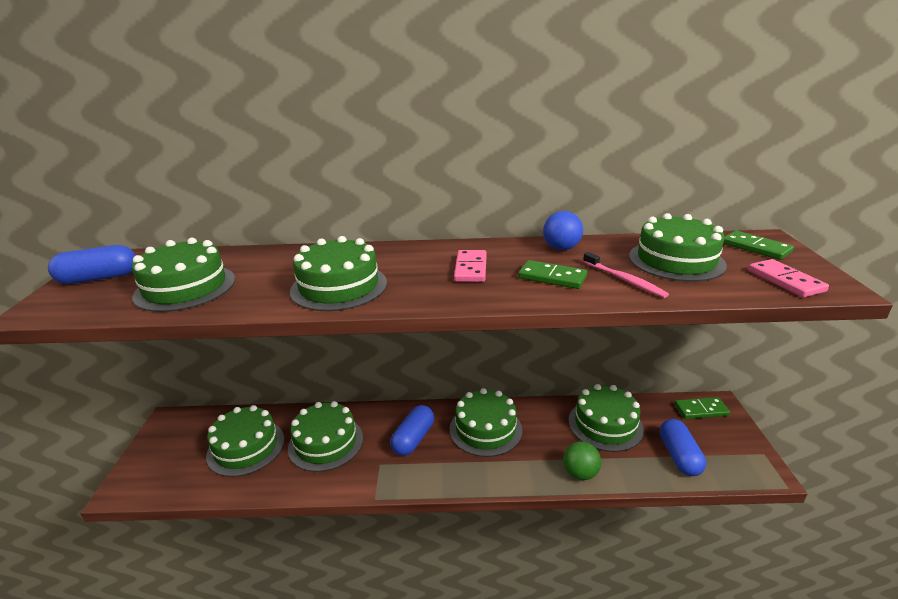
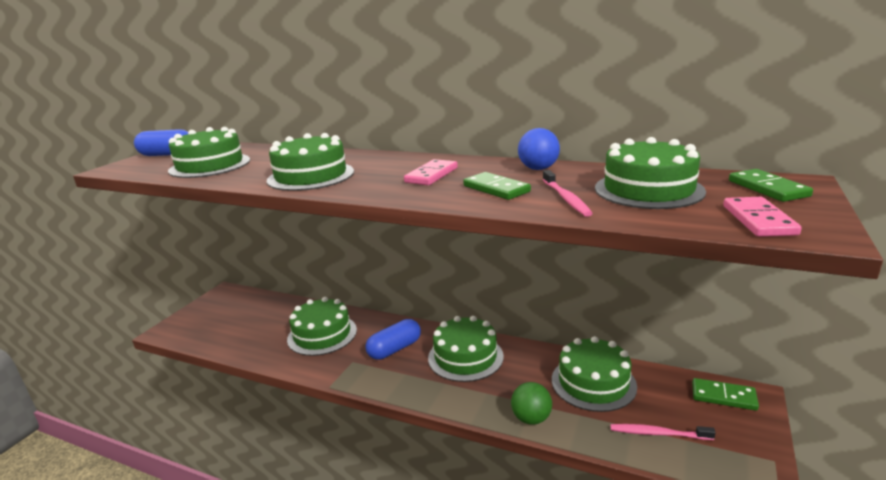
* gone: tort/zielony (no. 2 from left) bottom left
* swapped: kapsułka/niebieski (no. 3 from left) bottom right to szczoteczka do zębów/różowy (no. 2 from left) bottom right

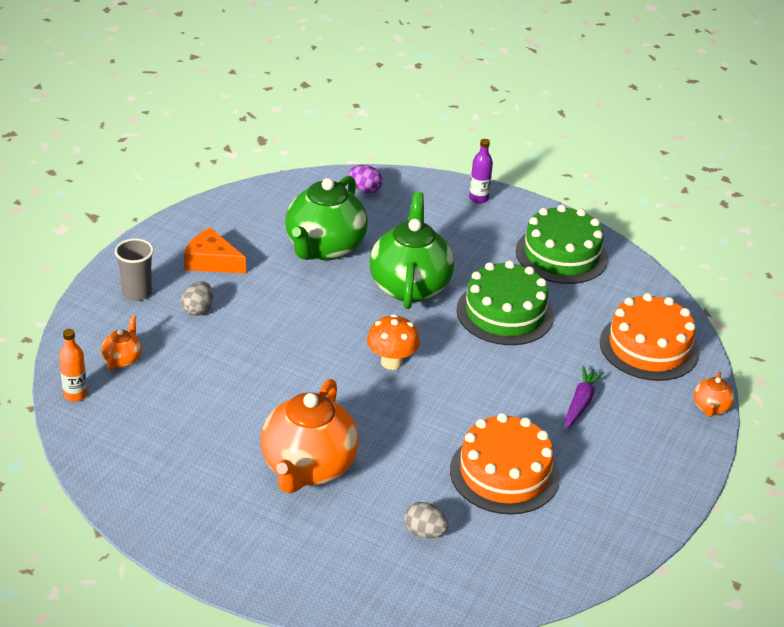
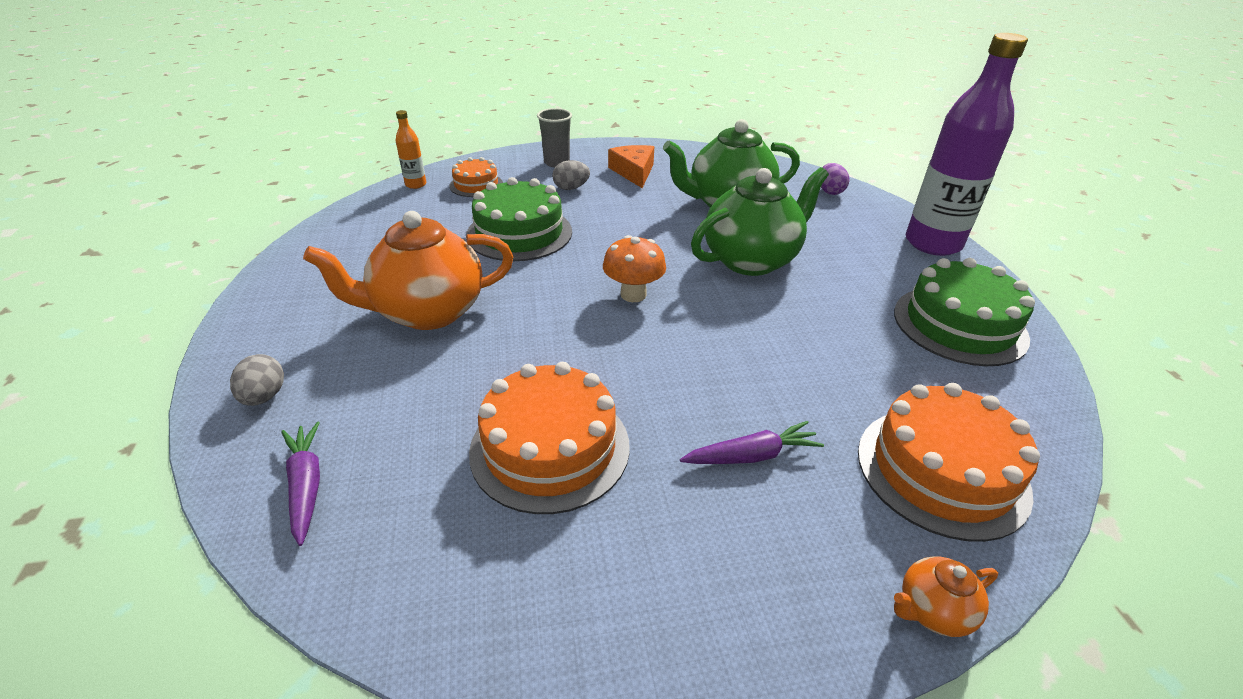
* scaled: butelka/fioletowy top centre = top right x2.34
* shifted: tort/zielony (no. 1 from left) centre to top centre
* swapped: imbryk/pomarańczowy (no. 1 from left) middle left to tort/pomarańczowy (no. 1 from left) top centre
* shifted: jajko/szary (no. 2 from left in the first image) bottom centre to jajko/szary (no. 1 from left) middle left
* new: marchewka/fioletowy (no. 1 from left) bottom left

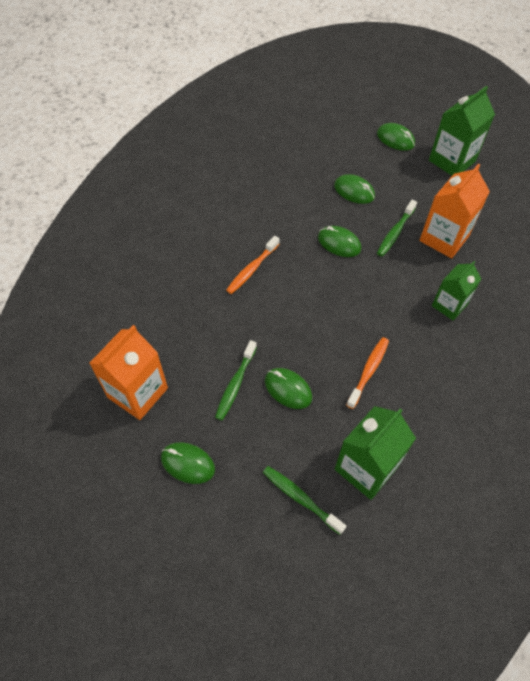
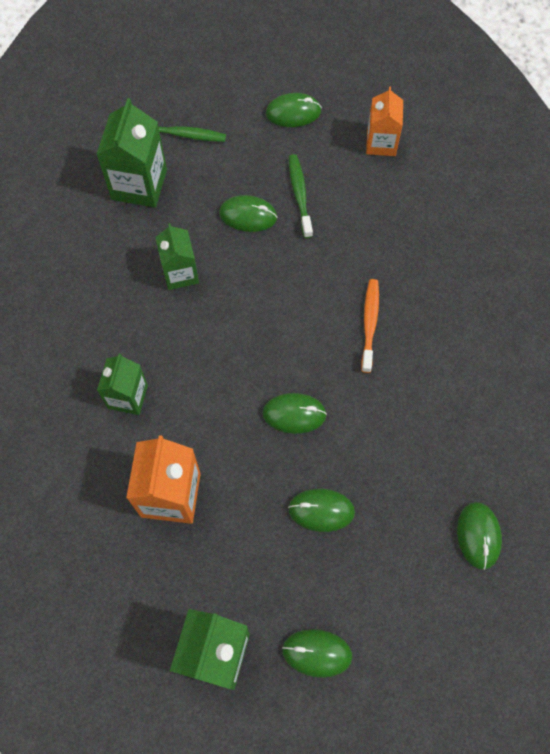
* gone: szczoteczka do zębów/zielony (no. 3 from left) middle right
* scaled: karton mleka/pomarańczowy (no. 1 from left in the first image) middle left = top right x0.66
* swapped: szczoteczka do zębów/pomarańczowy (no. 2 from left) middle right to karton mleka/zielony (no. 3 from left) middle left
* new: myszka/zielony (no. 6 from left) bottom right

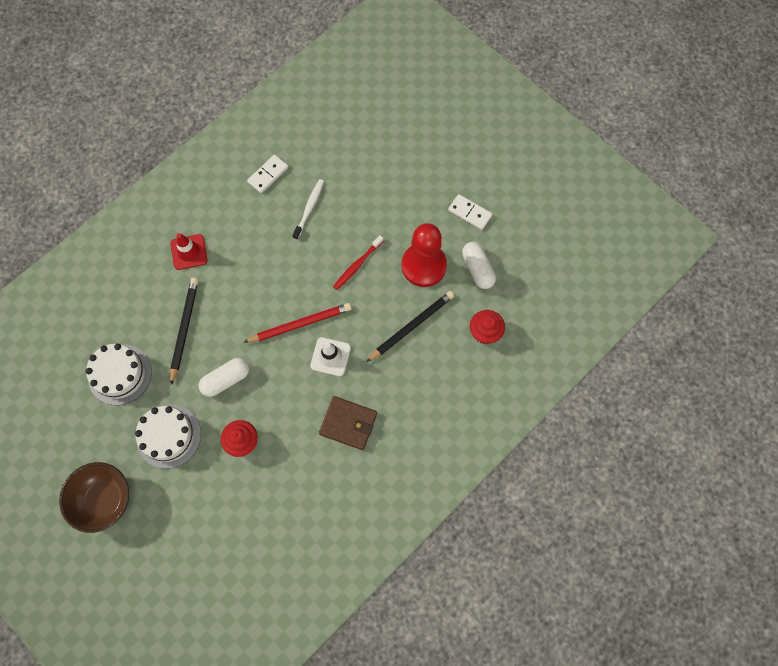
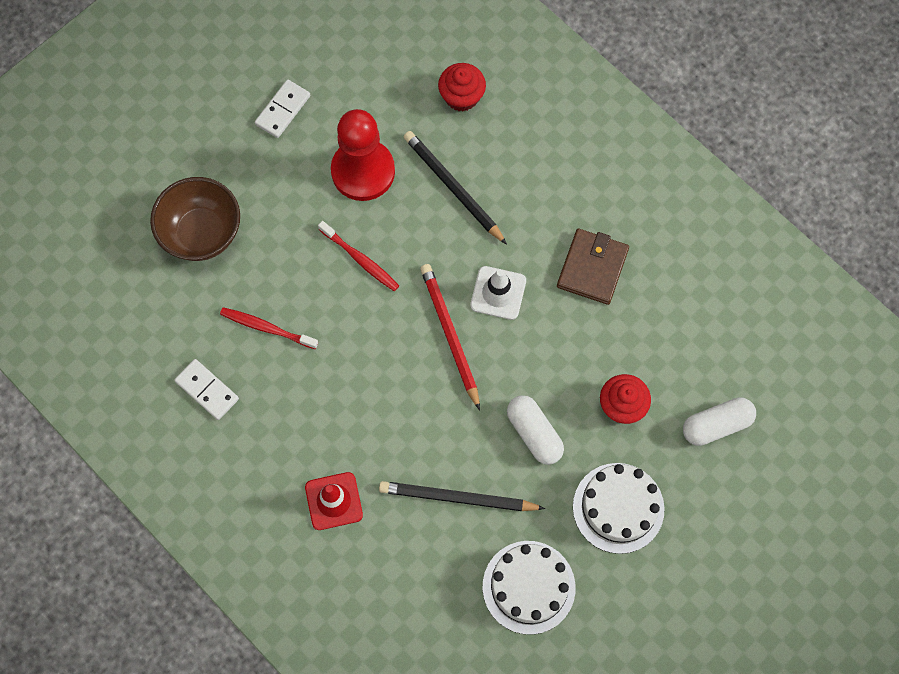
* repainted: szczoteczka do zębów/biały top centre to szczoteczka do zębów/czerwony (no. 1 from left) middle left
* shifted: kapsułka/biały (no. 2 from left) centre to middle right
* shifted: miska/brązowy bottom left to top left

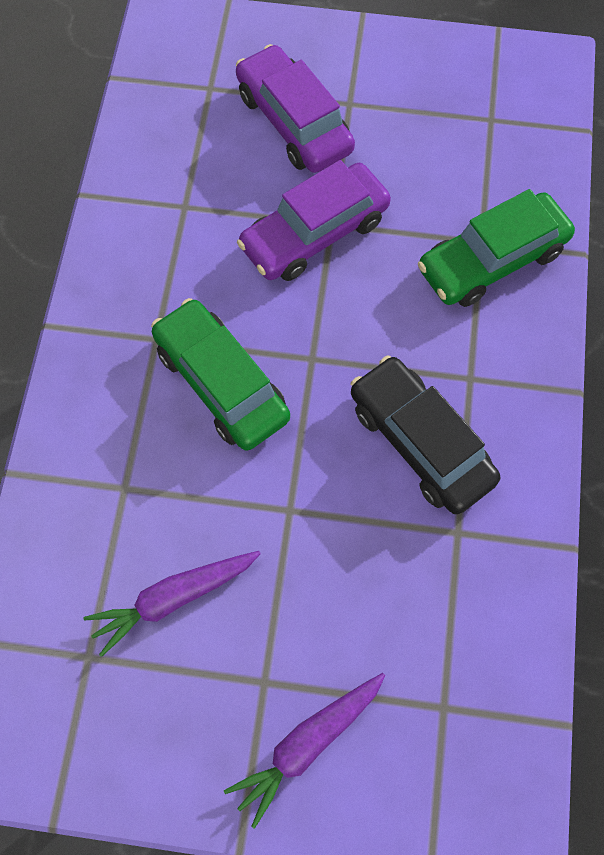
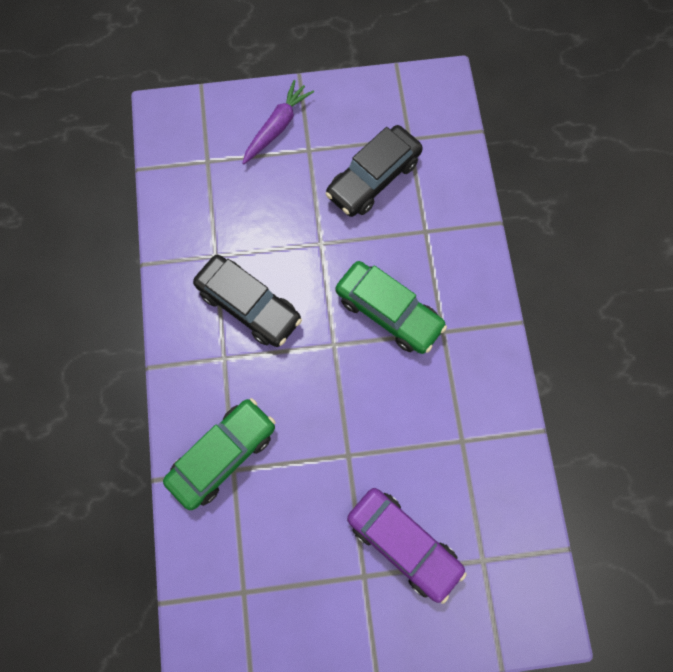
* gone: samochód/fioletowy (no. 2 from left) top centre
* swapped: marchewka/fioletowy (no. 1 from left) bottom left to samochód/czarny (no. 2 from left) top centre

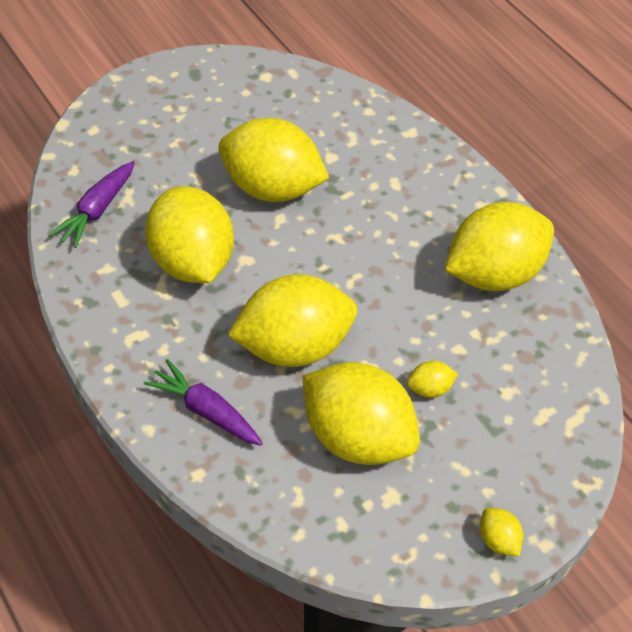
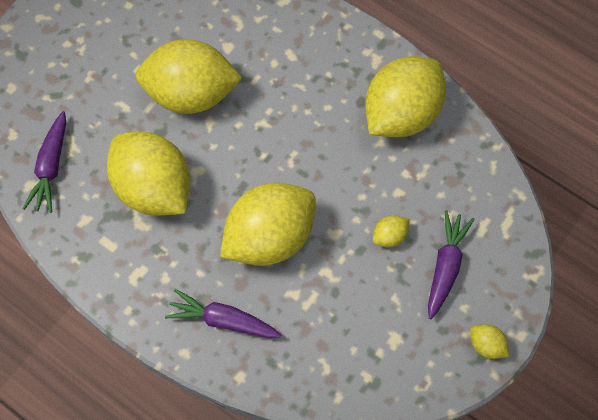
* gone: cytryna/żółty (no. 4 from left) centre
* new: marchewka/fioletowy (no. 3 from left) middle right

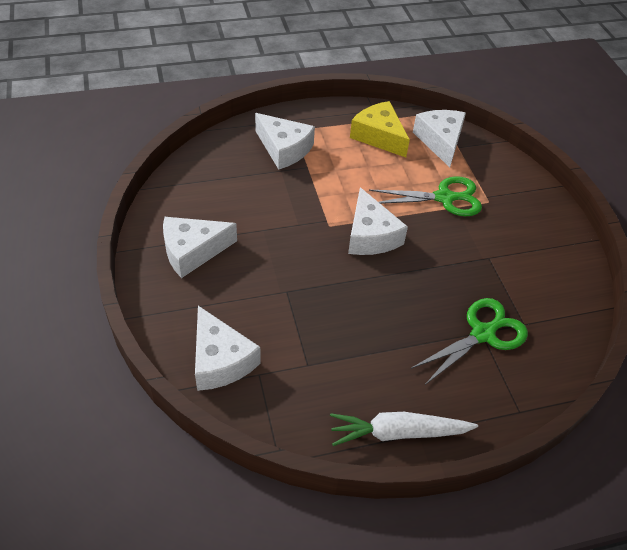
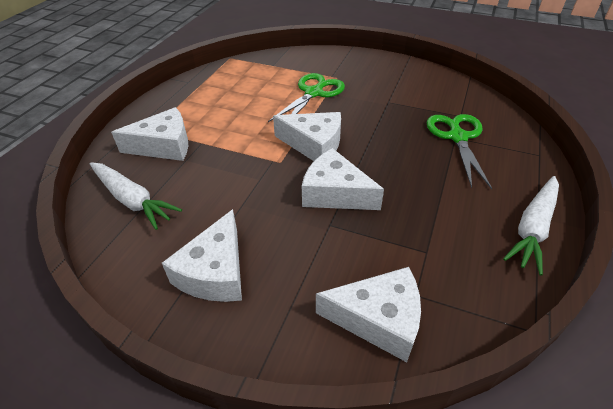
* gone: ser/żółty top centre
* shifted: ser/biały (no. 5 from left in the first image) top right to ser/biały (no. 4 from left) centre
* new: marchewka/biały (no. 1 from left) middle left

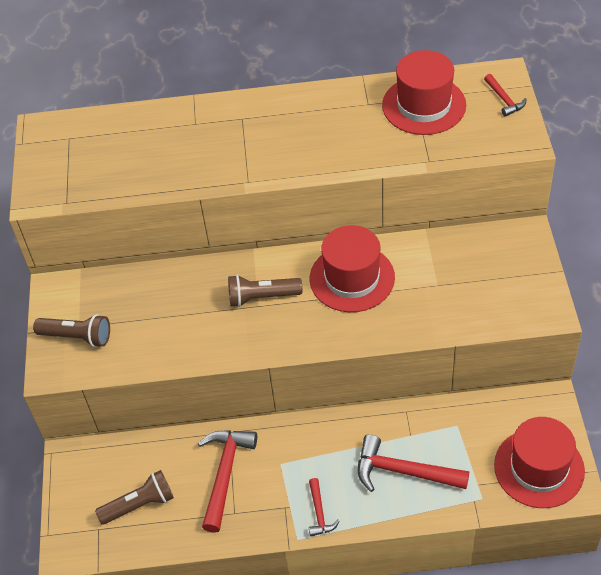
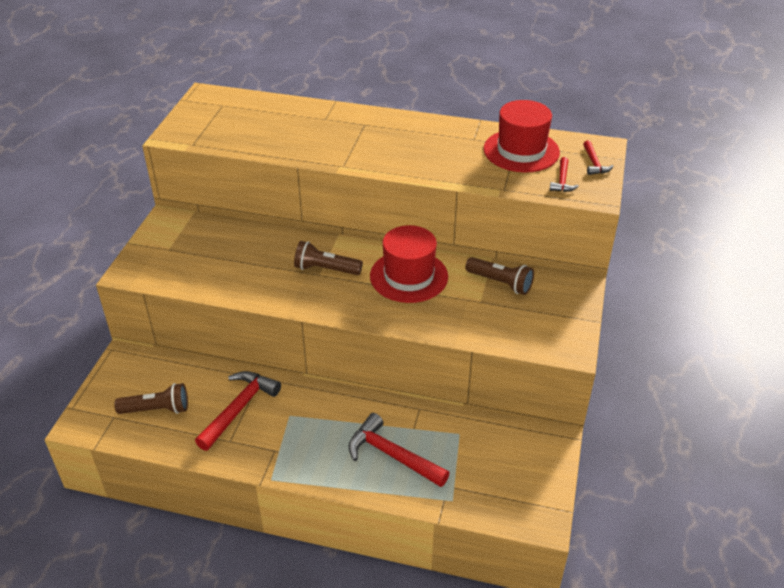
* shifted: latarka/brązowy (no. 1 from left in the first image) middle left to latarka/brązowy (no. 3 from left) centre
* gone: kapelusz/czerwony (no. 3 from left) bottom right
* shifted: młotek/czerwony (no. 2 from left in the first image) bottom centre to młotek/czerwony (no. 3 from left) top right

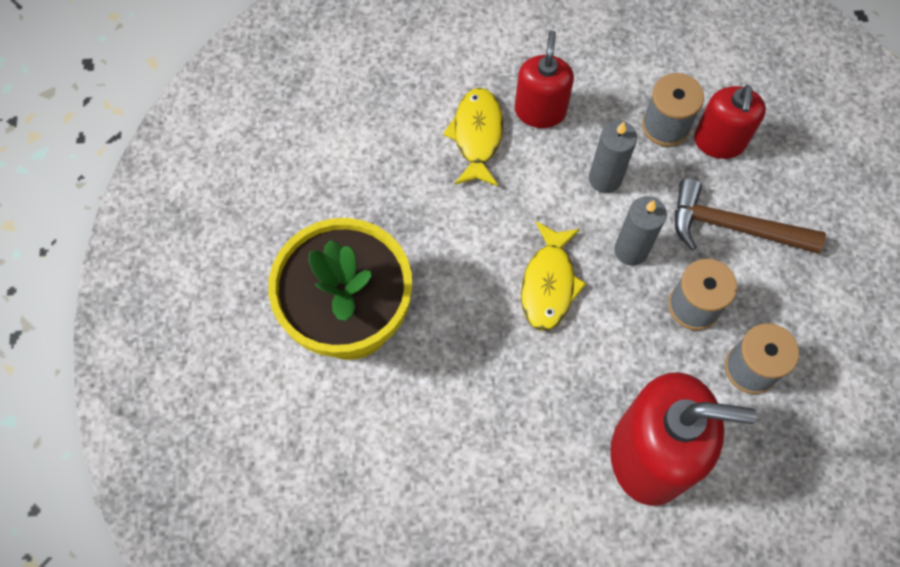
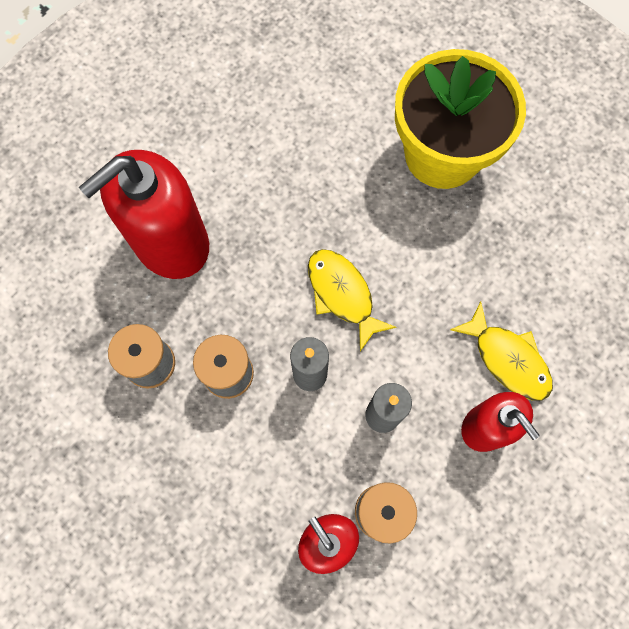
* gone: młotek/brązowy middle right

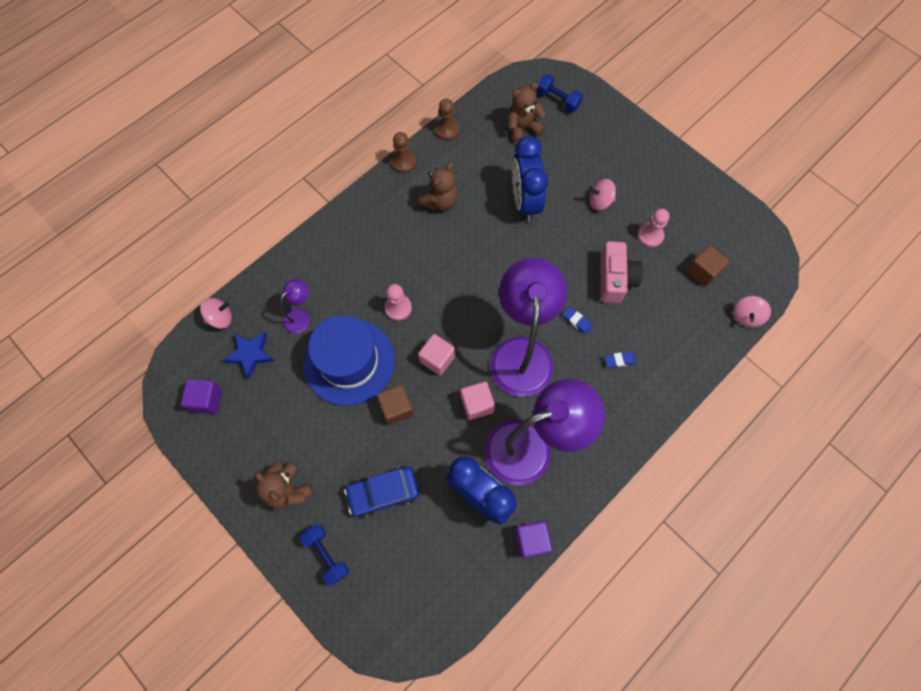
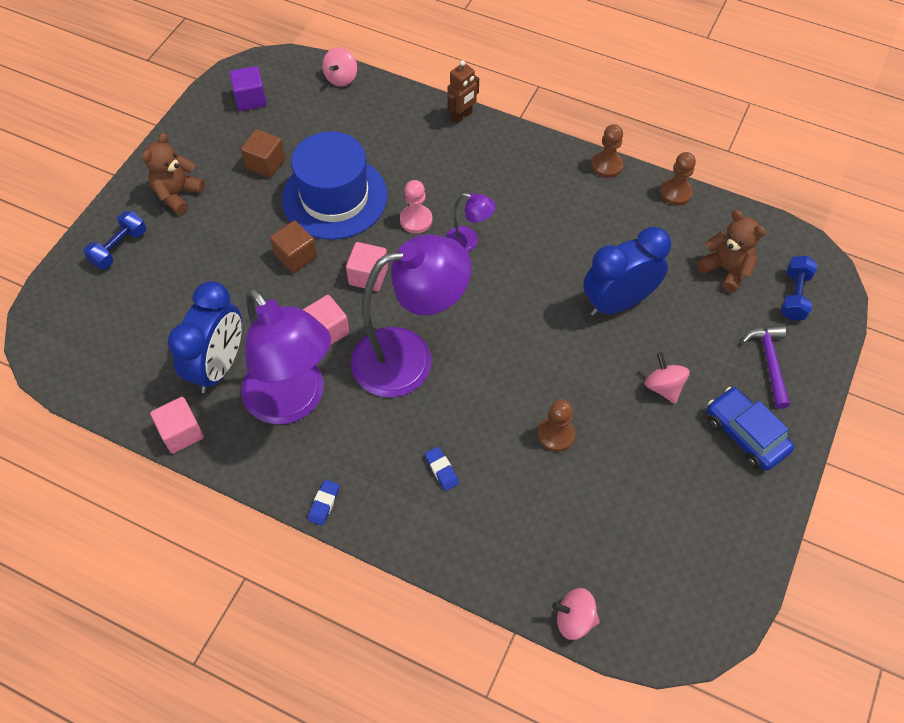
* gone: miś/brązowy (no. 2 from left) top centre
* gone: pionek/różowy (no. 2 from left) top right
* swapped: aparat fotograficzny/różowy middle right to pionek/brązowy (no. 1 from left) centre
* shifted: sześcian/brązowy (no. 2 from left in the first image) middle right to sześcian/brązowy (no. 1 from left) top left
* shifted: lampka/fioletowy (no. 1 from left in the first image) middle left to lampka/fioletowy (no. 3 from left) top centre
* rotated: bączek/różowy (no. 1 from left) middle left = top centre 60 degrees clockwise
* shifted: gumka do mazania/niebieski (no. 1 from left) centre to bottom centre
* gone: gwiazda/niebieski middle left
* shifted: samochód/niebieski bottom centre to middle right
* repainted: sześcian/fioletowy (no. 2 from left) bottom centre to sześcian/różowy (no. 1 from left) middle left
* new: robot/brązowy top centre
* new: młotek/fioletowy middle right

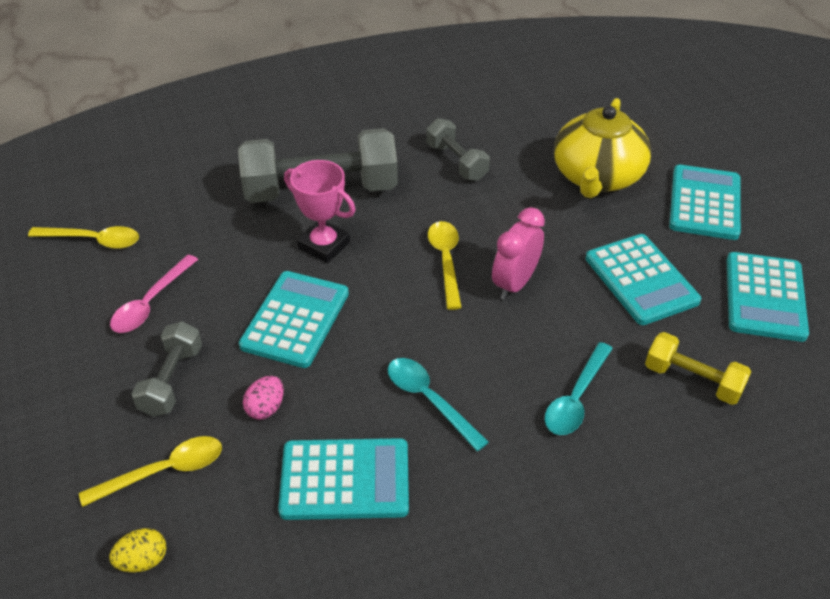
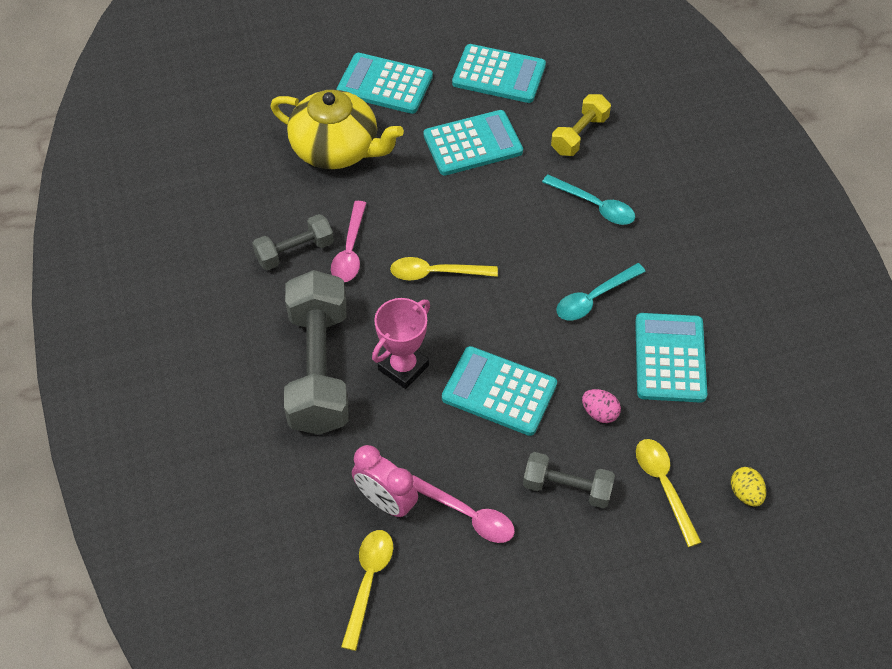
* shifted: budzik/różowy centre to bottom centre
* new: łyżka/różowy (no. 1 from left) centre

